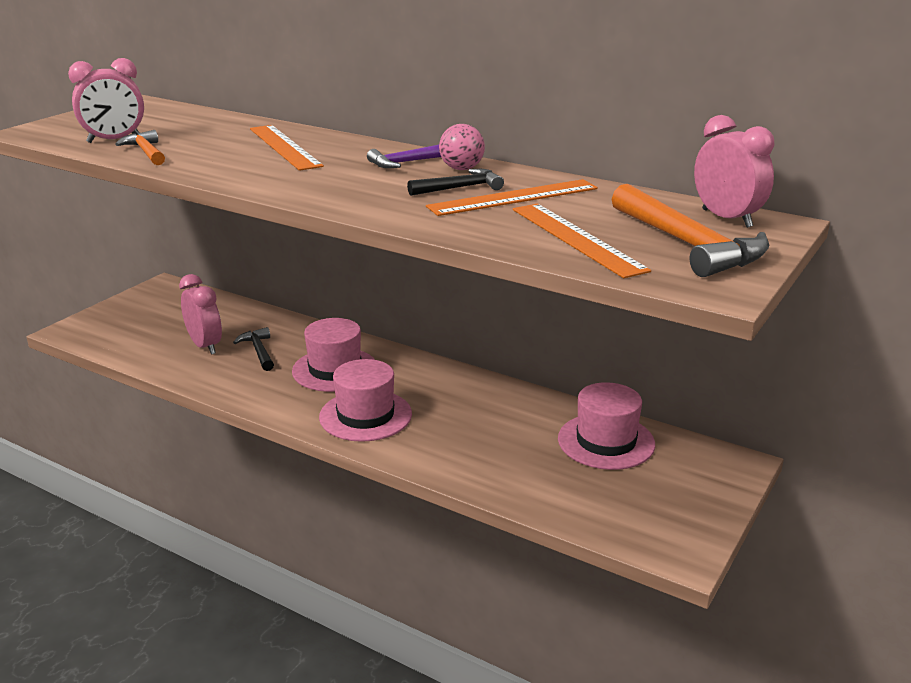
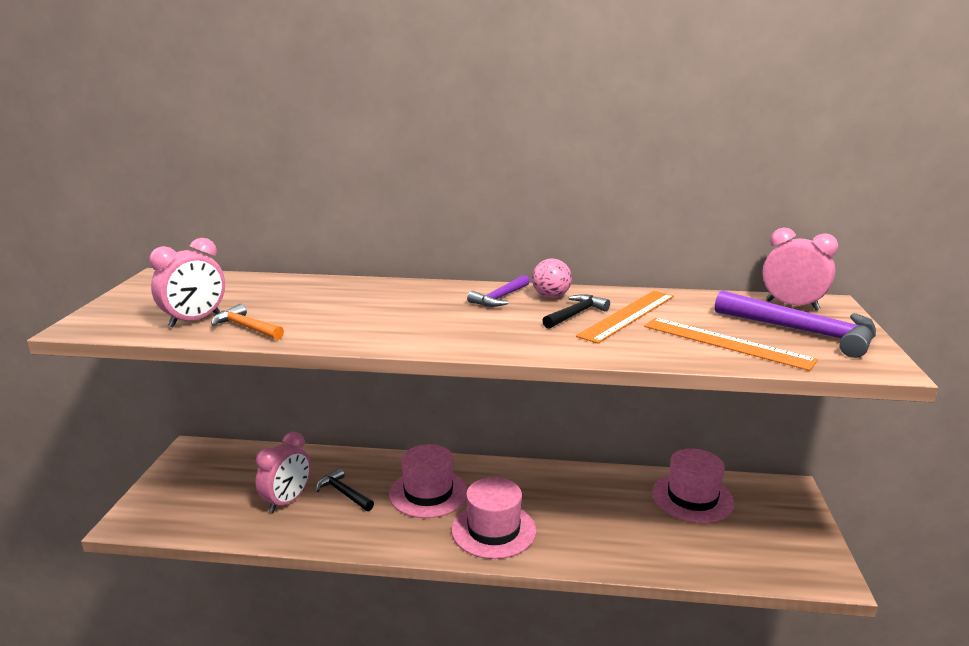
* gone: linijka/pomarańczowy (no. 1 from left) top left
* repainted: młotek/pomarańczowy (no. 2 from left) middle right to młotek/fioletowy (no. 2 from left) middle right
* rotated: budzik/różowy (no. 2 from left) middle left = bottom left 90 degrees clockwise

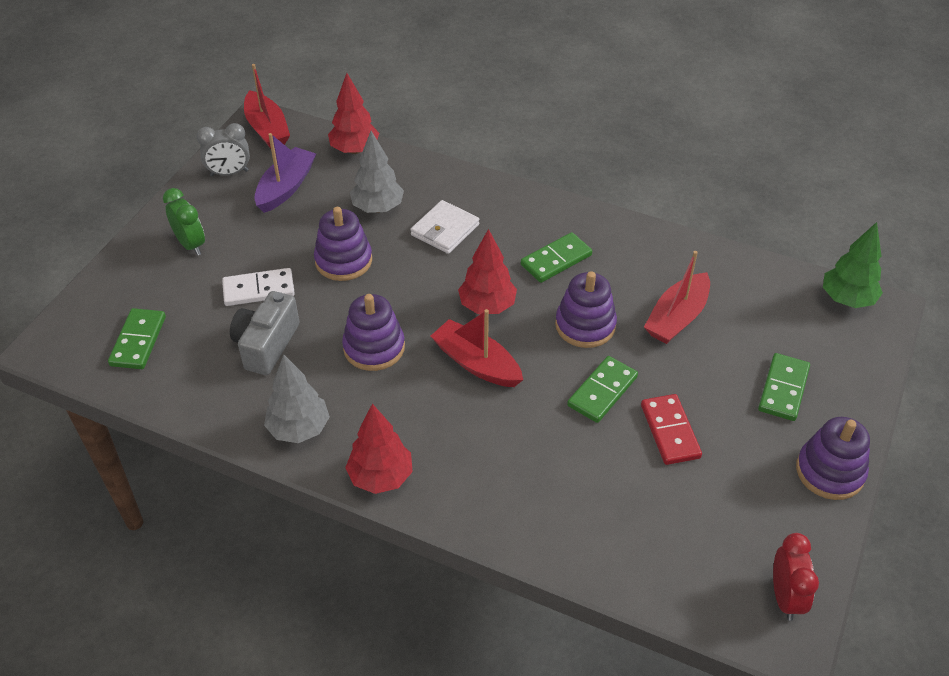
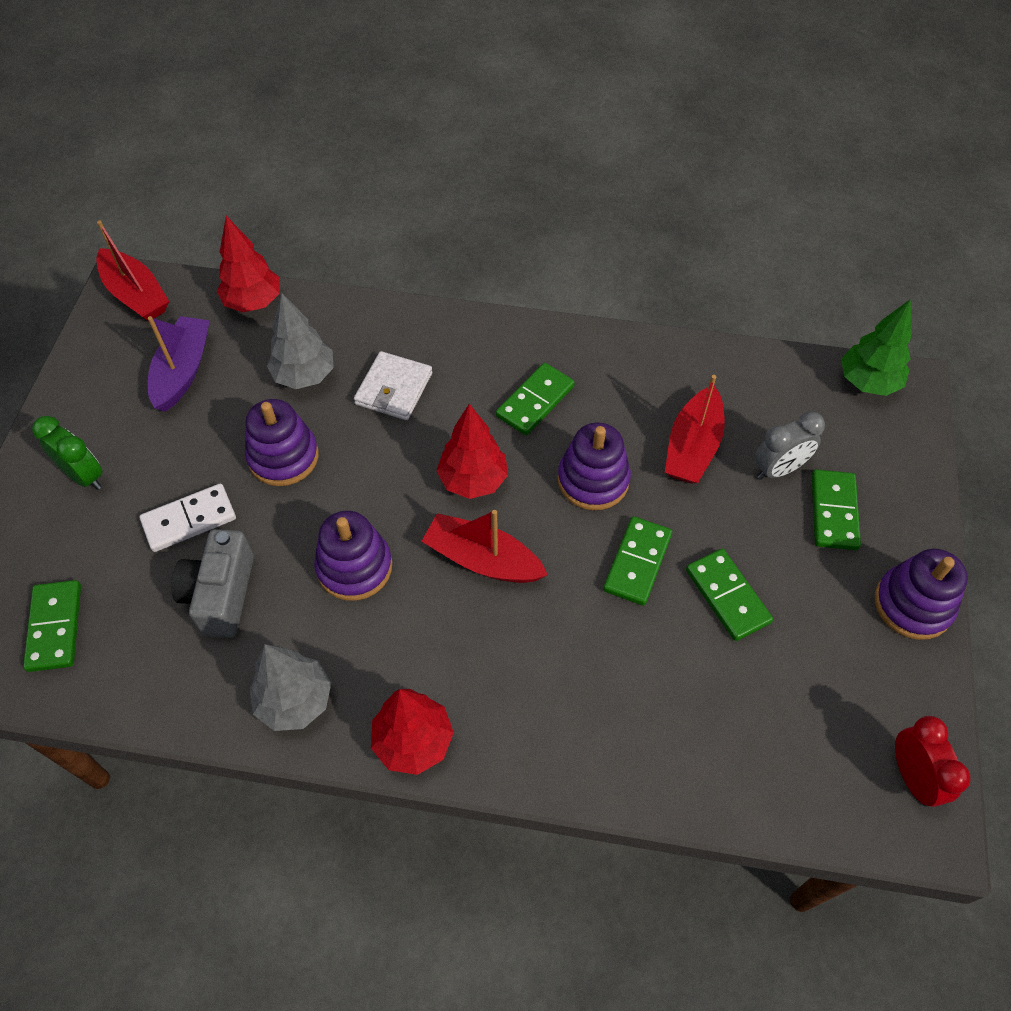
* shifted: budzik/szary top left to middle right
* repainted: kostka domina/czerwony middle right to kostka domina/zielony (no. 4 from left) middle right

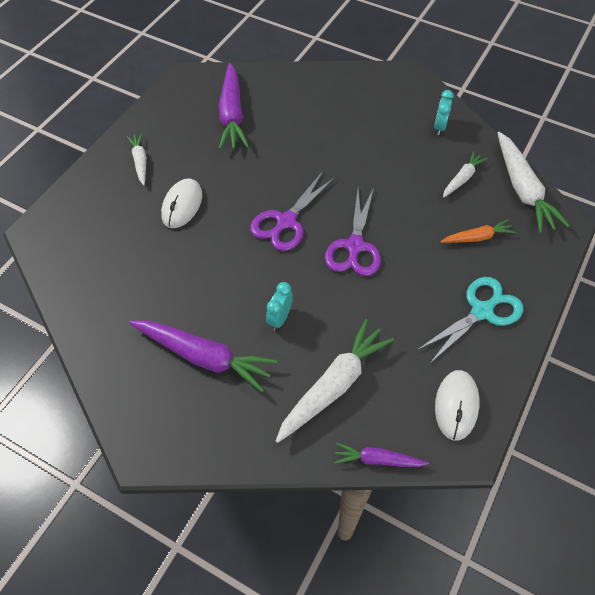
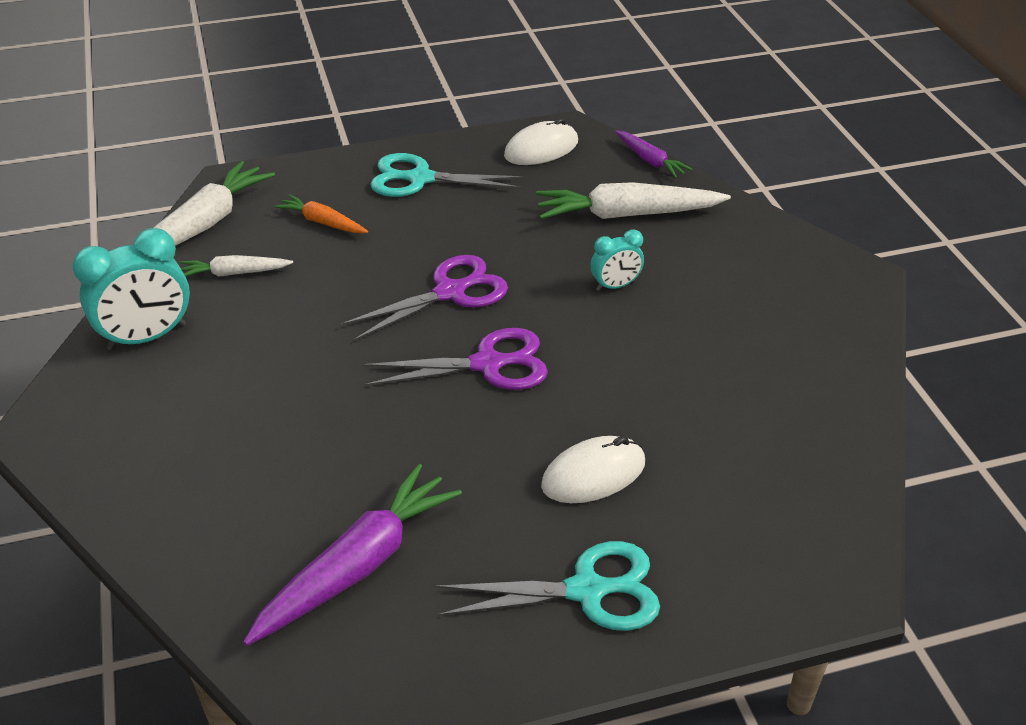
* scaled: budzik/turkusowy (no. 2 from left in the first image) top right = middle left x1.80
* swapped: marchewka/biały (no. 1 from left) top left to nożyczki/turkusowy (no. 2 from left) bottom centre
* gone: marchewka/fioletowy (no. 1 from left) centre

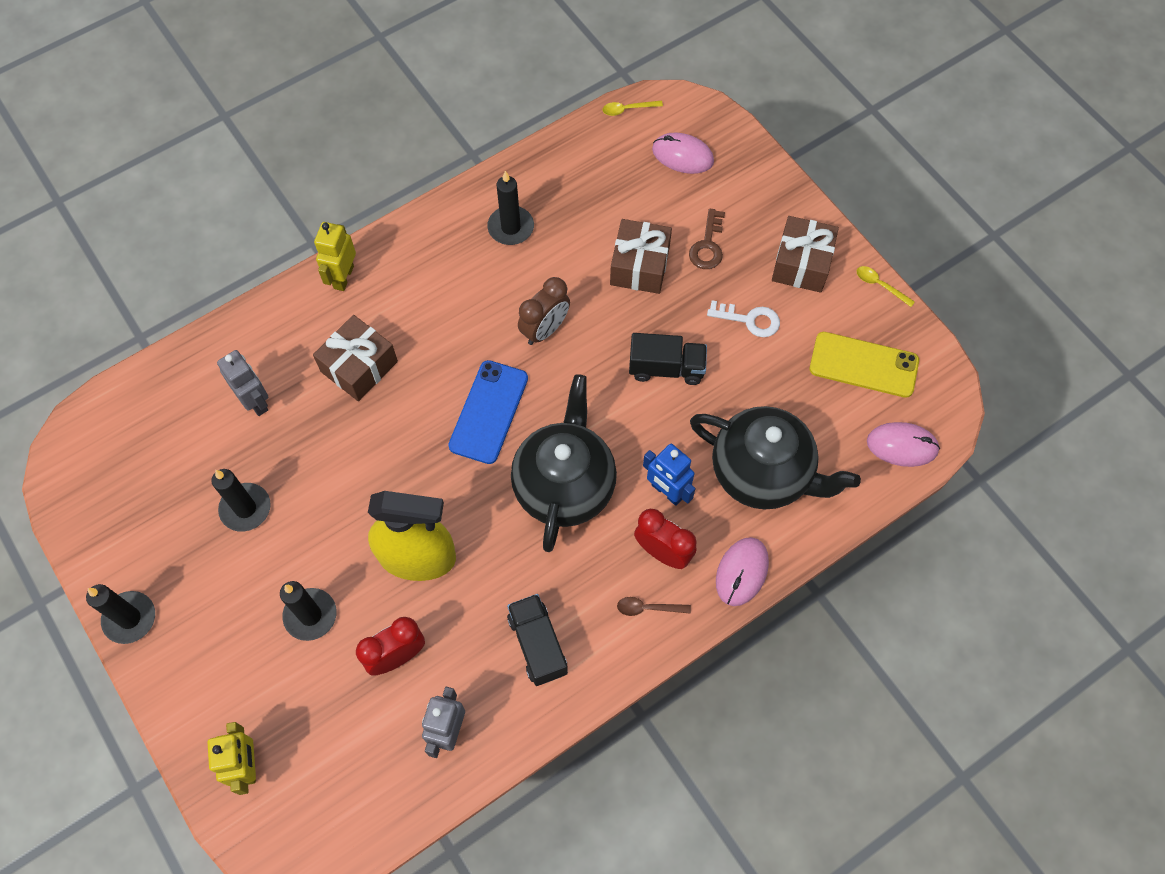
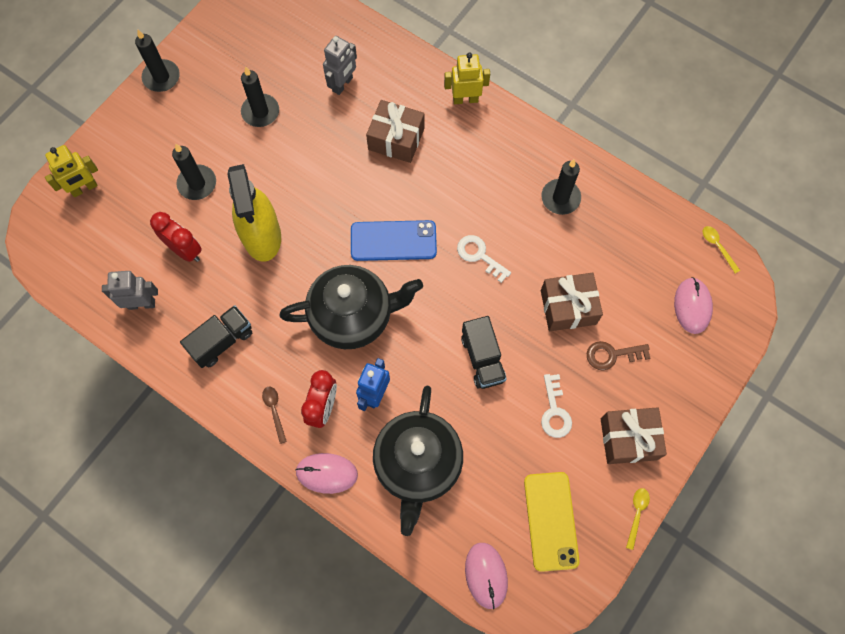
* swapped: budzik/brązowy centre to klucz/biały (no. 1 from left) centre

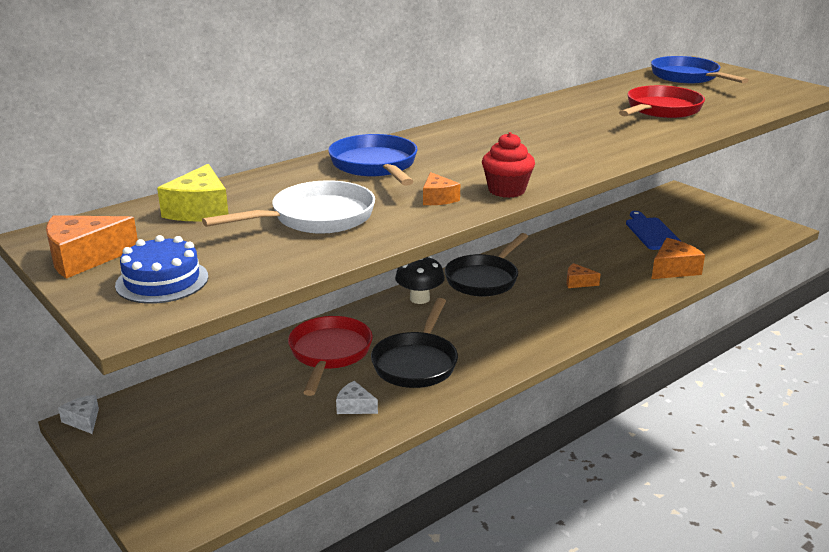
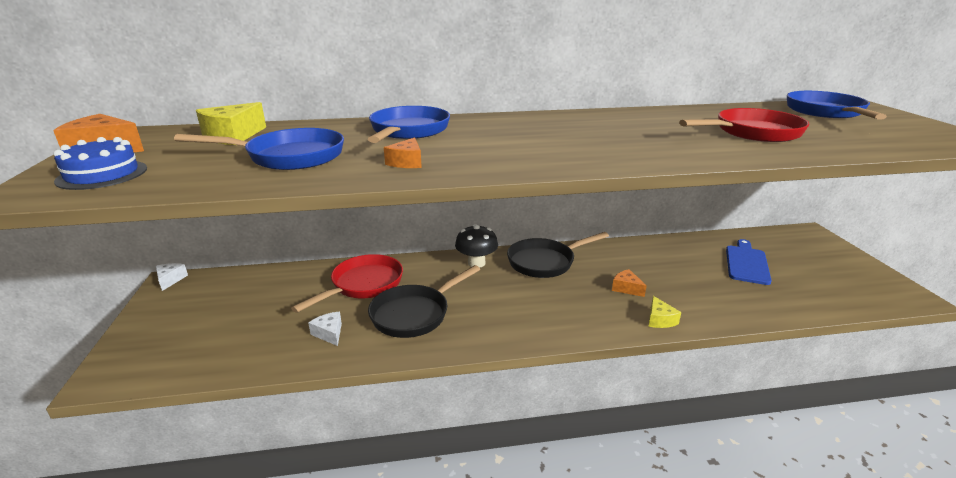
* gone: muffinka/czerwony top centre
* repainted: patelnia/biały centre to patelnia/niebieski (no. 1 from left) top left
* gone: ser/pomarańczowy (no. 4 from left) middle right
* new: ser/żółty (no. 2 from left) middle right

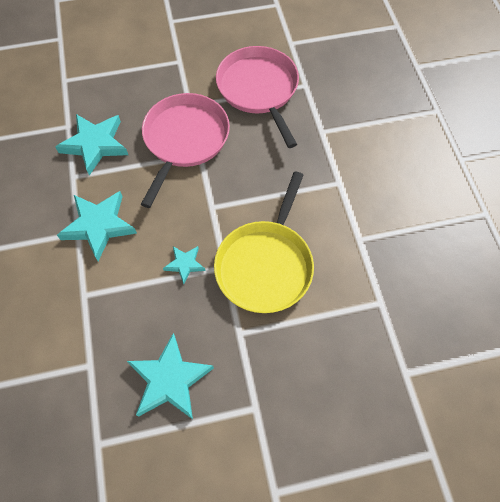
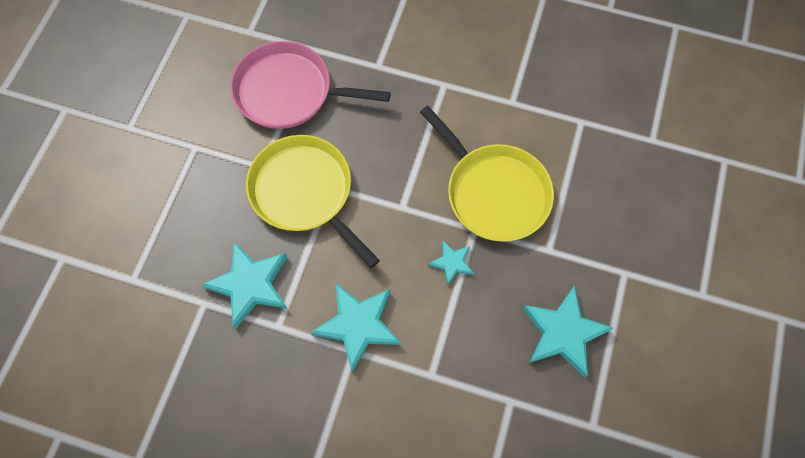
* repainted: patelnia/różowy (no. 1 from left) top centre to patelnia/żółty (no. 1 from left) centre

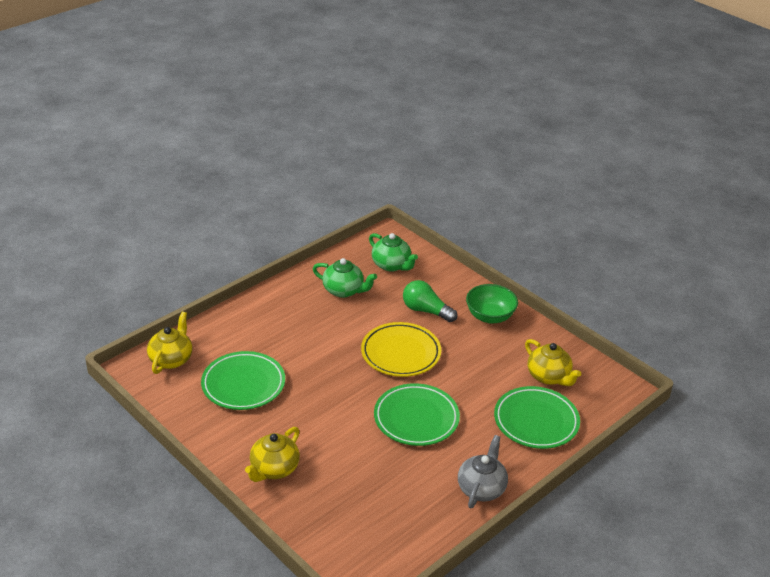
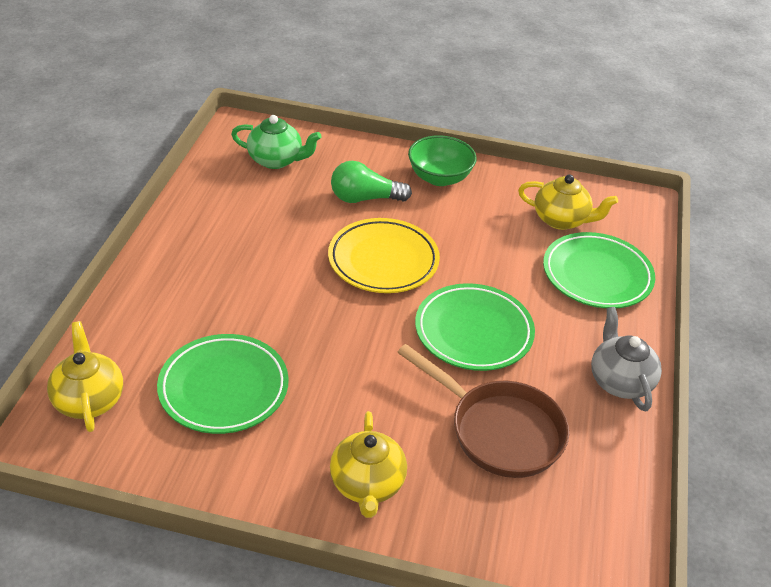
* gone: imbryk/zielony (no. 1 from left) centre
* new: patelnia/brązowy bottom centre

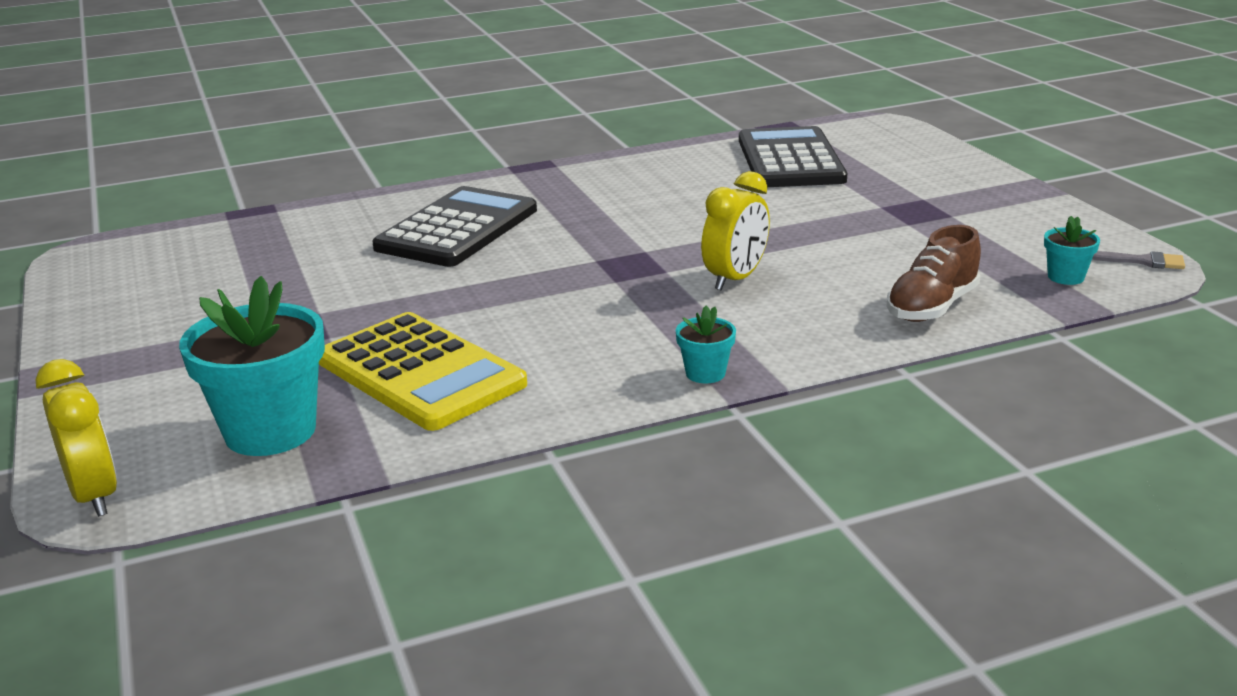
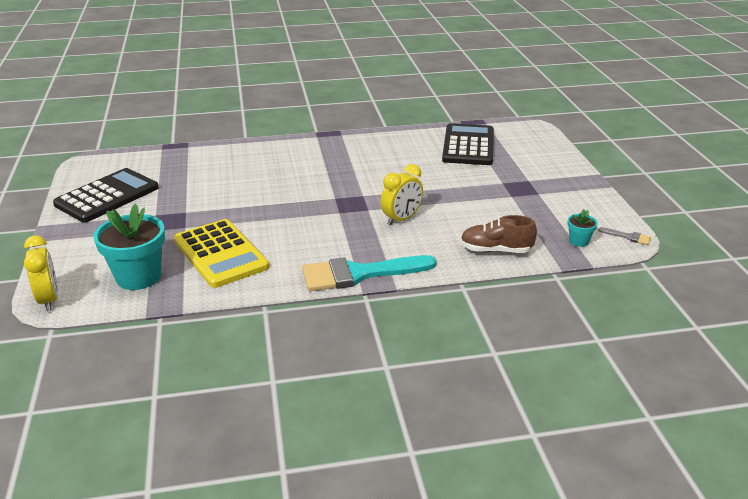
* shifted: kalkulator/czarny (no. 1 from left) top centre to middle left
* rotated: but/brązowy middle right = centre 45 degrees clockwise
* swapped: doniczka/turkusowy (no. 2 from left) centre to pędzel/turkusowy centre

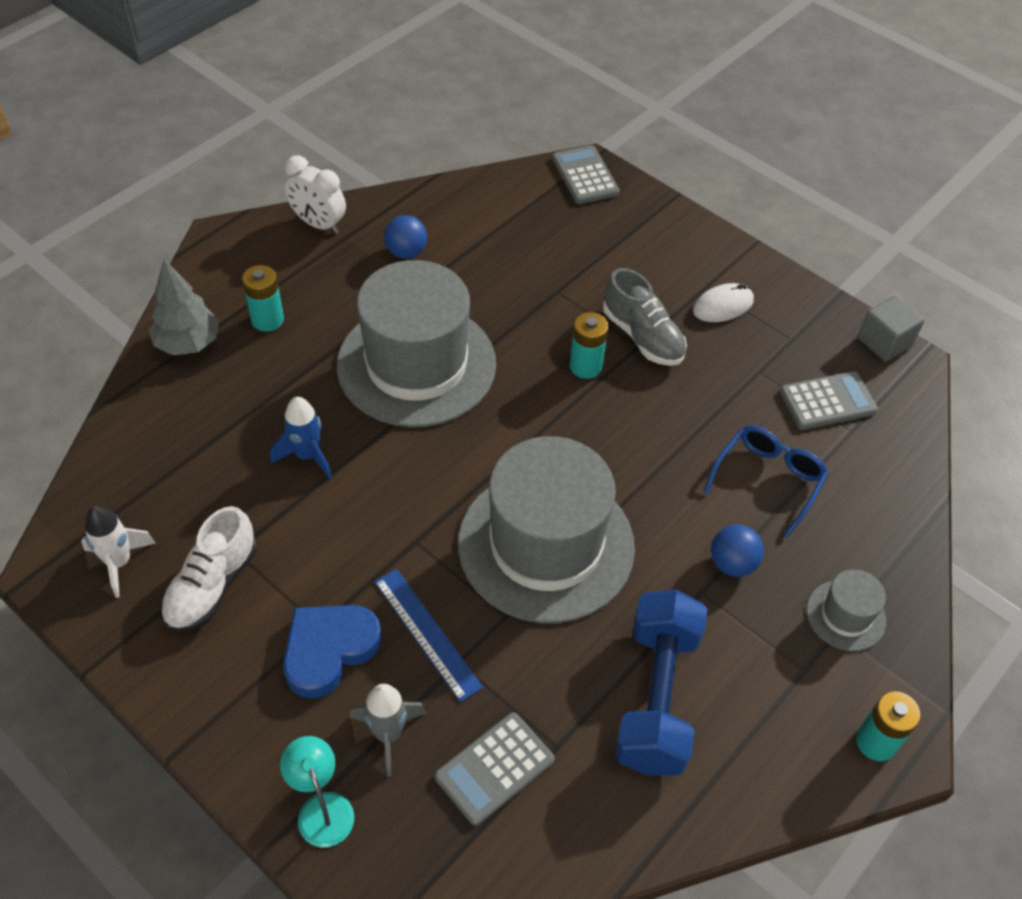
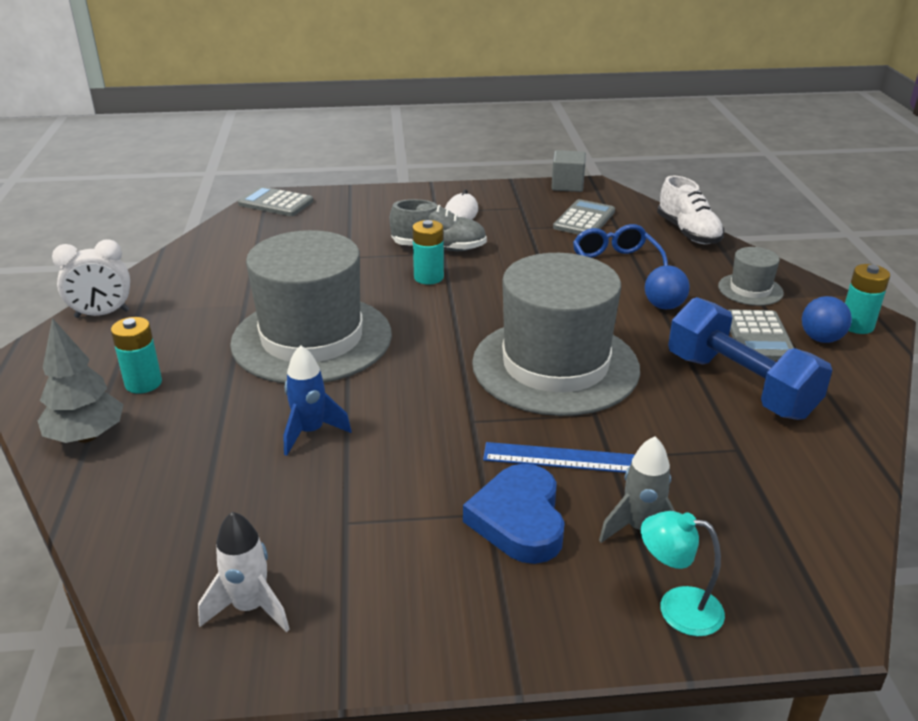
* shifted: piłka/niebieski (no. 1 from left in the first image) top centre to piłka/niebieski (no. 2 from left) middle right
* shifted: but/biały middle left to top right
* shifted: kalkulator/szary (no. 1 from left in the first image) bottom centre to kalkulator/szary (no. 3 from left) middle right

